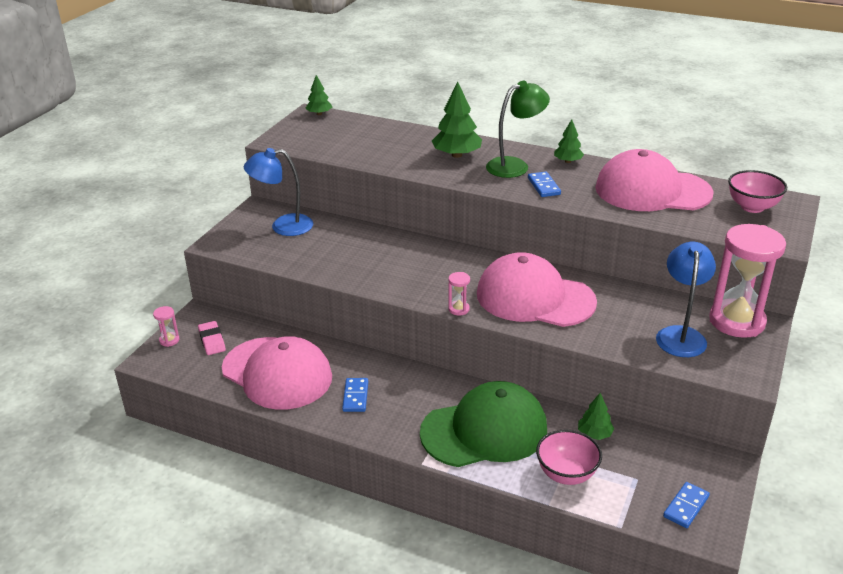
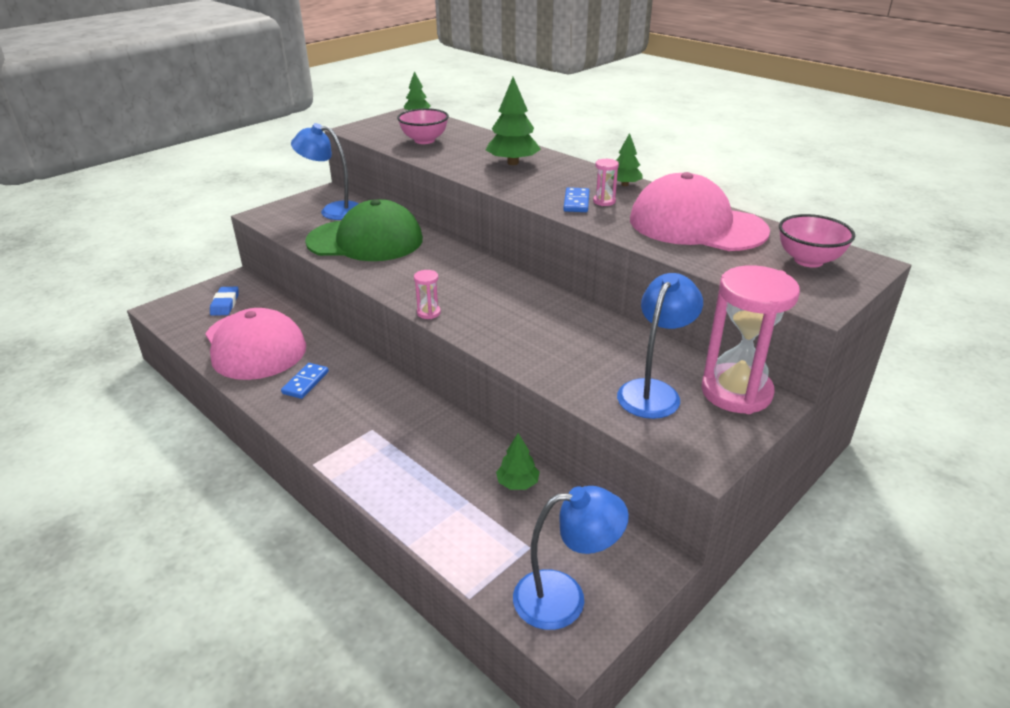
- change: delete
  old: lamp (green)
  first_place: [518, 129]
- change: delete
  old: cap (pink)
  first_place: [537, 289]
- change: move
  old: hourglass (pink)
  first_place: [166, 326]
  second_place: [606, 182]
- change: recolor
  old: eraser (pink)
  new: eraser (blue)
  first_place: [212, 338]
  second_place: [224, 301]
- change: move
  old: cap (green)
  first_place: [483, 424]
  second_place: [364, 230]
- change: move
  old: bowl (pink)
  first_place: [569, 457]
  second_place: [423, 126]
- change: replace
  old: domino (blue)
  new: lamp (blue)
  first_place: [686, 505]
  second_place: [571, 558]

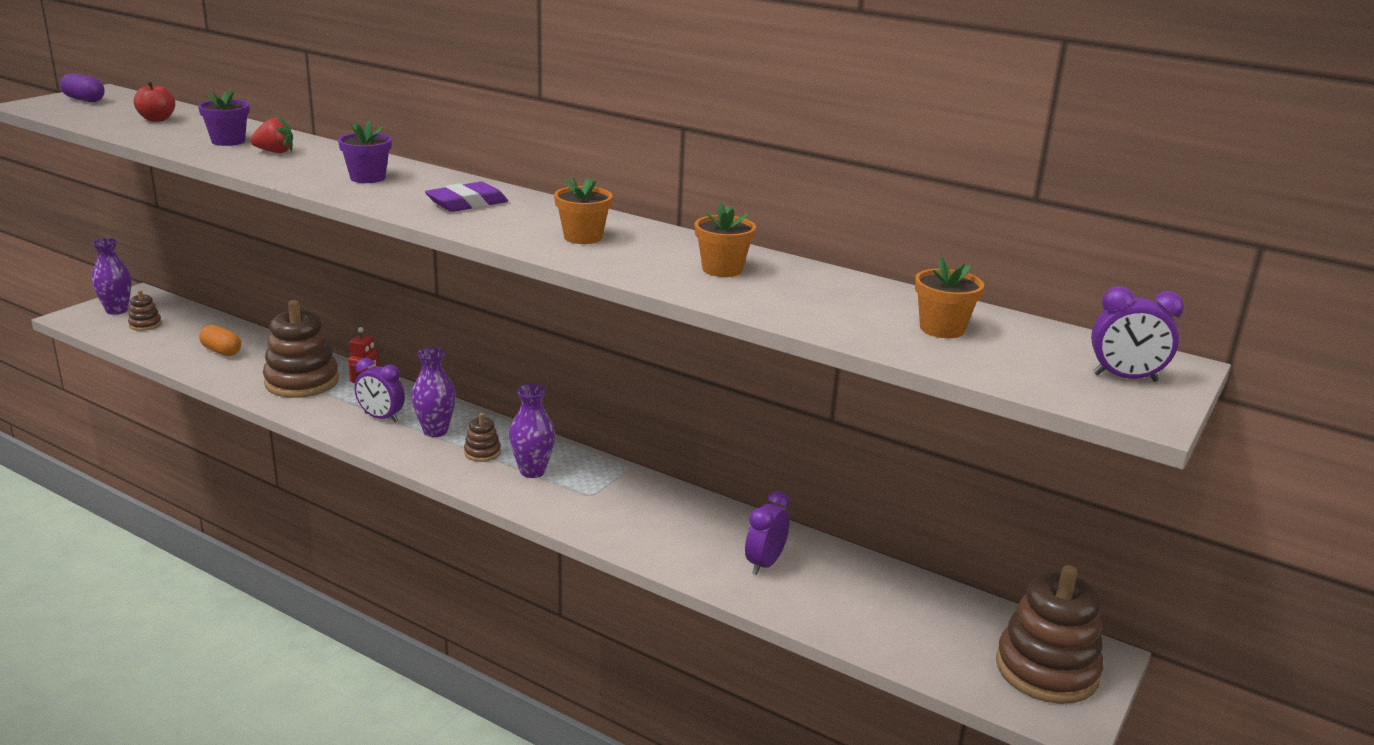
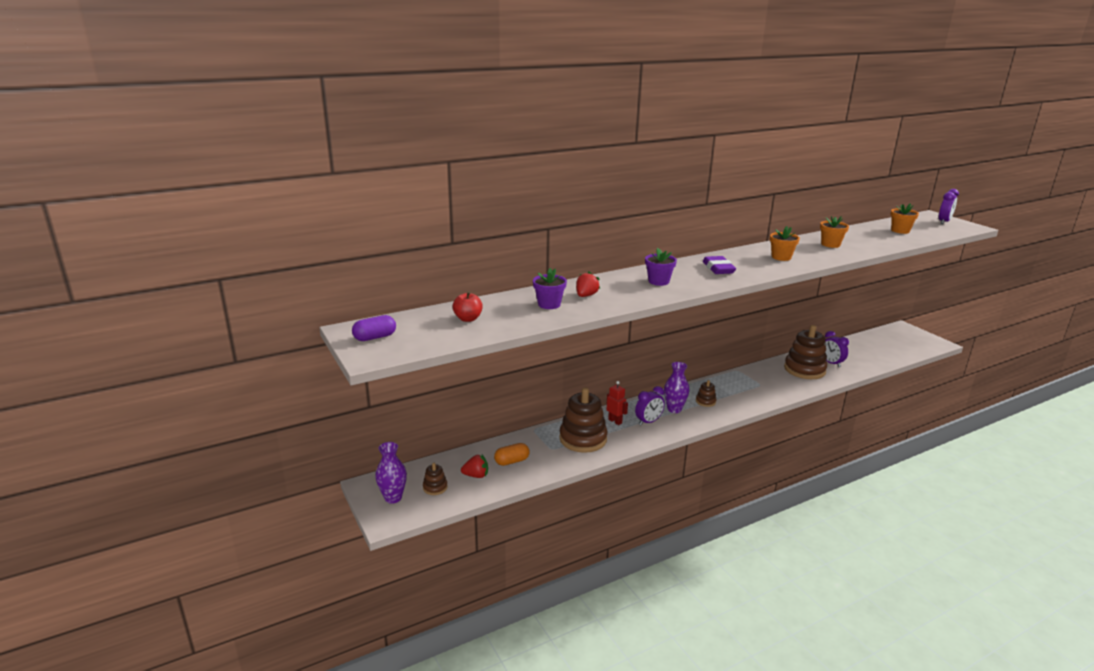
- change: delete
  old: vase (purple)
  first_place: [532, 431]
- change: move
  old: stacking toy (brown)
  first_place: [1050, 634]
  second_place: [805, 352]
- change: insert
  new: strawberry (red)
  second_place: [474, 466]

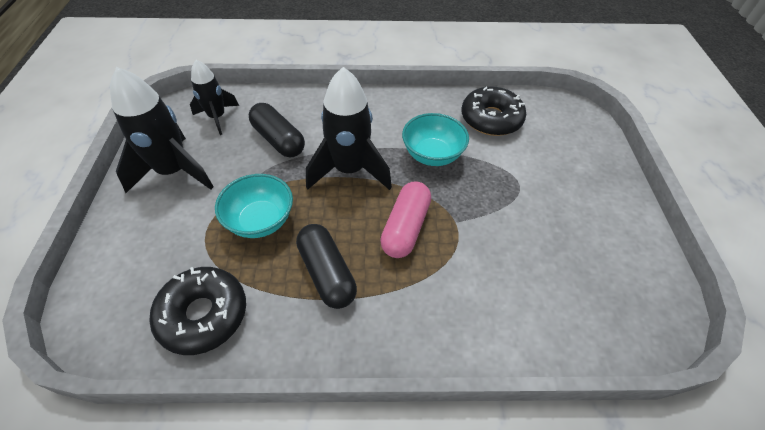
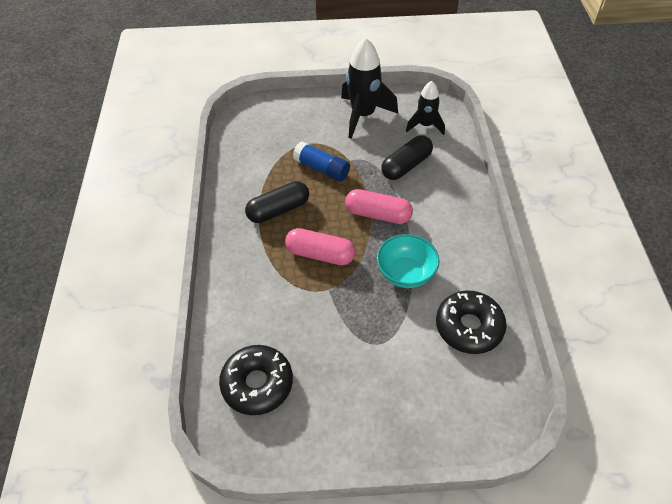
- change: replace
  old: rocket (black)
  new: capsule (pink)
  first_place: [349, 128]
  second_place: [379, 206]
- change: replace
  old: bowl (turquoise)
  new: glue stick (blue)
  first_place: [254, 206]
  second_place: [321, 161]
- change: move
  old: donut (black)
  first_place: [198, 311]
  second_place: [256, 380]

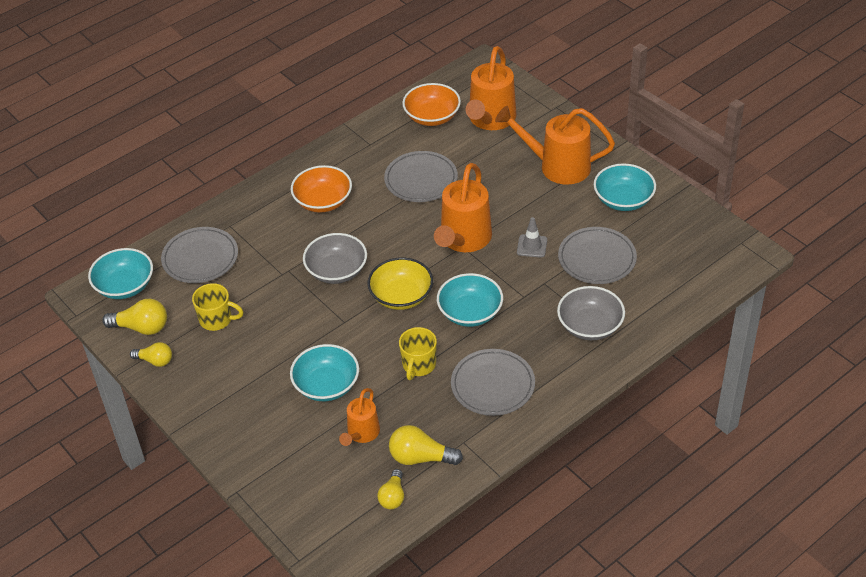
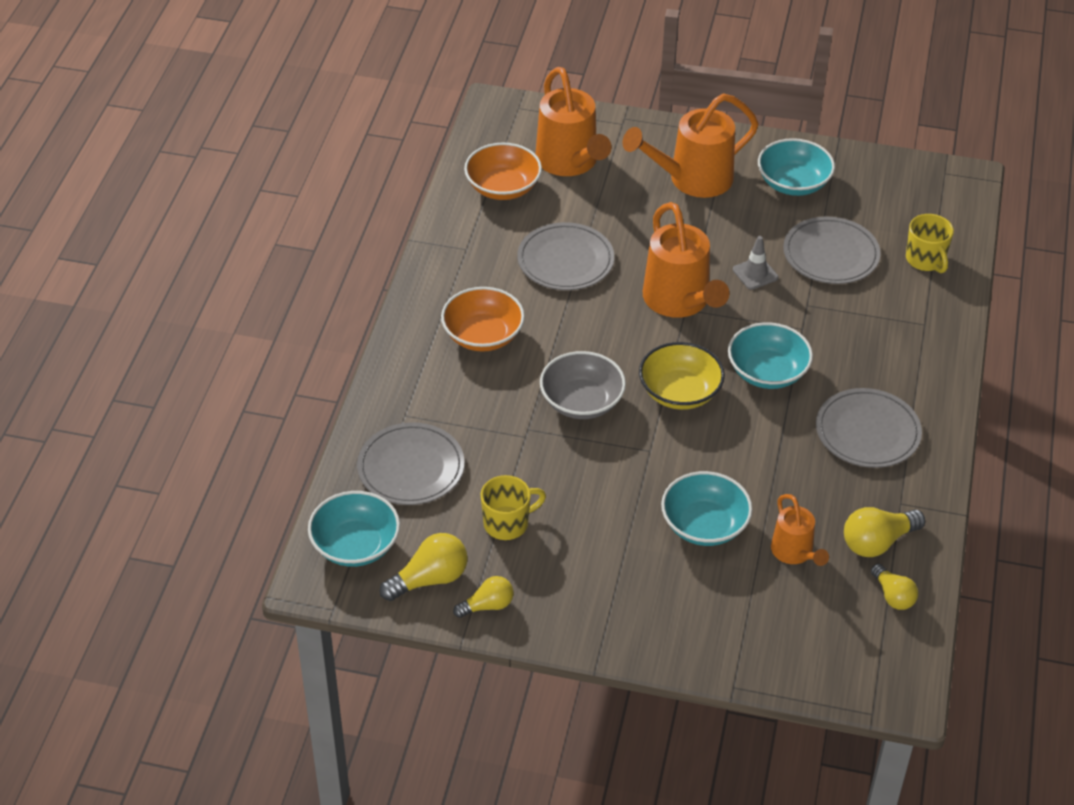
- change: delete
  old: bowl (grey)
  first_place: [591, 313]
- change: move
  old: mug (yellow)
  first_place: [418, 353]
  second_place: [930, 243]

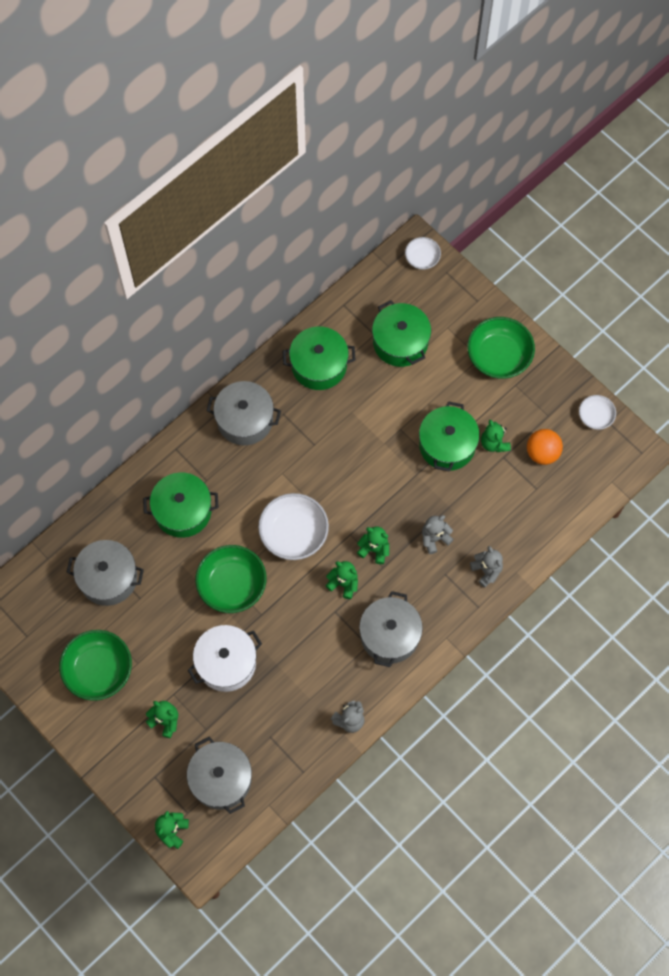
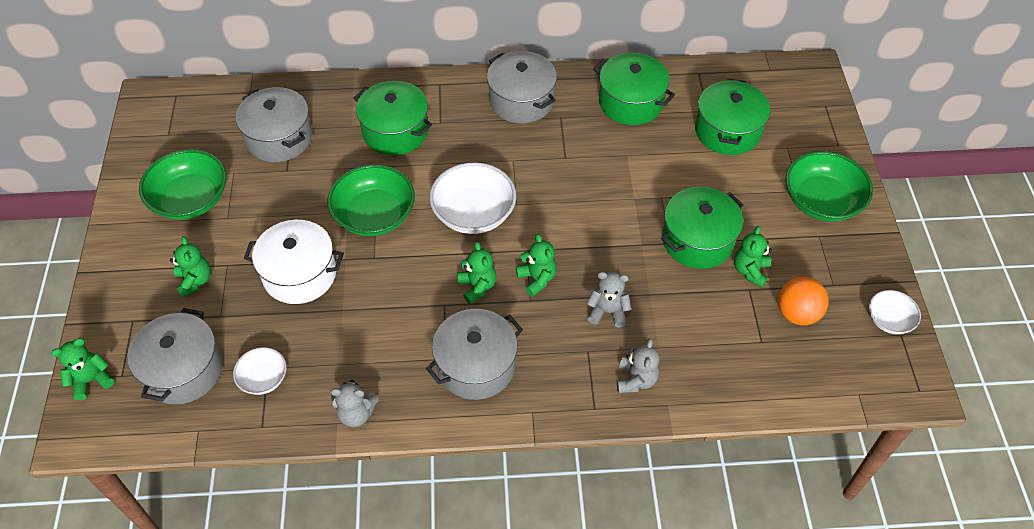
- change: move
  old: bowl (white)
  first_place: [423, 253]
  second_place: [260, 371]

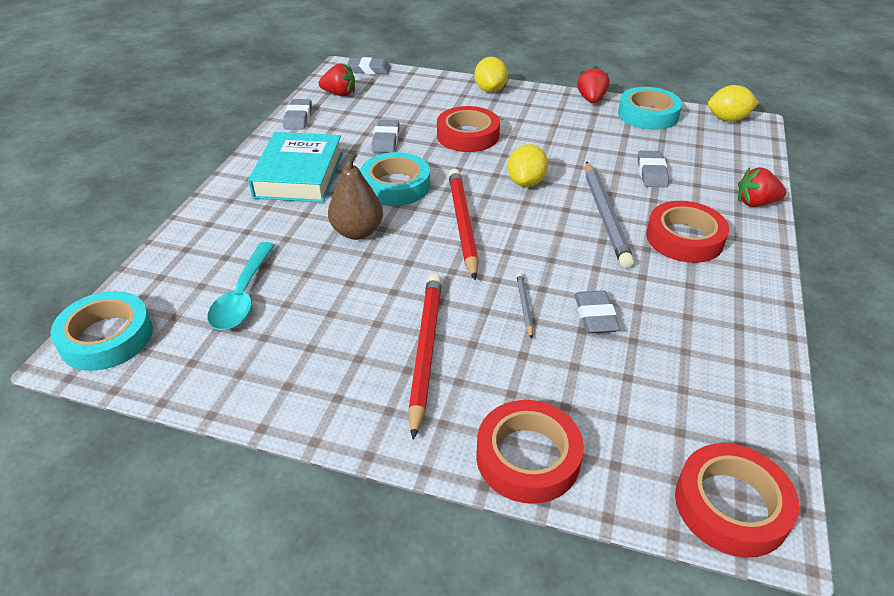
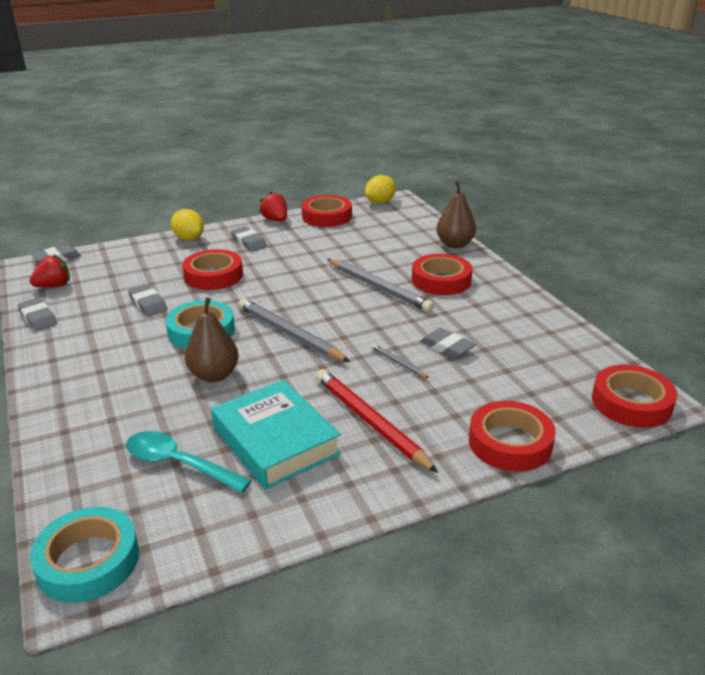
- change: recolor
  old: tape (turquoise)
  new: tape (red)
  first_place: [650, 108]
  second_place: [327, 211]
- change: move
  old: book (turquoise)
  first_place: [295, 167]
  second_place: [276, 434]
- change: delete
  old: lemon (yellow)
  first_place: [528, 165]
- change: move
  old: eraser (grey)
  first_place: [653, 169]
  second_place: [248, 238]
- change: replace
  old: strawberry (red)
  new: pear (brown)
  first_place: [762, 187]
  second_place: [456, 214]
- change: recolor
  old: pencil (red)
  new: pencil (grey)
  first_place: [463, 224]
  second_place: [294, 330]
- change: rotate
  old: spoon (turquoise)
  first_place: [241, 286]
  second_place: [189, 462]
  degrees: 150

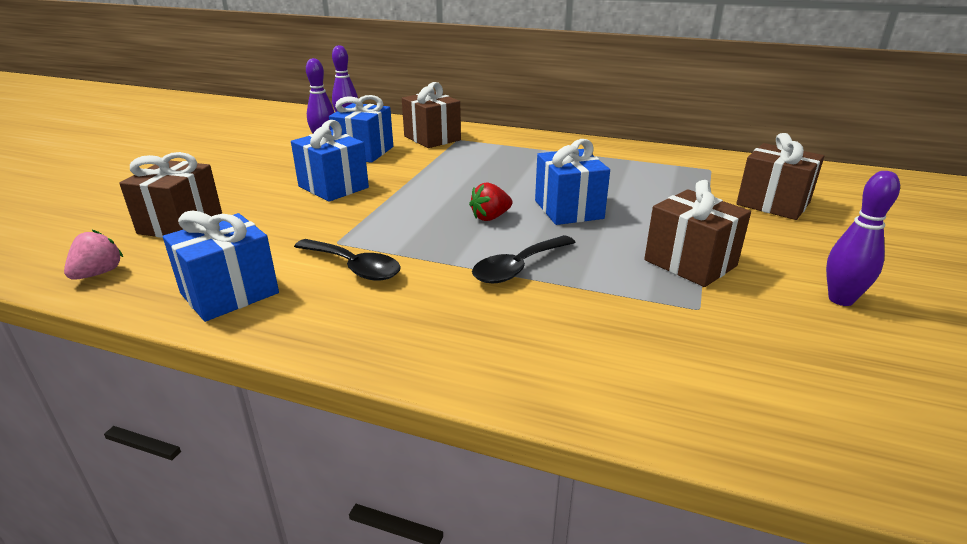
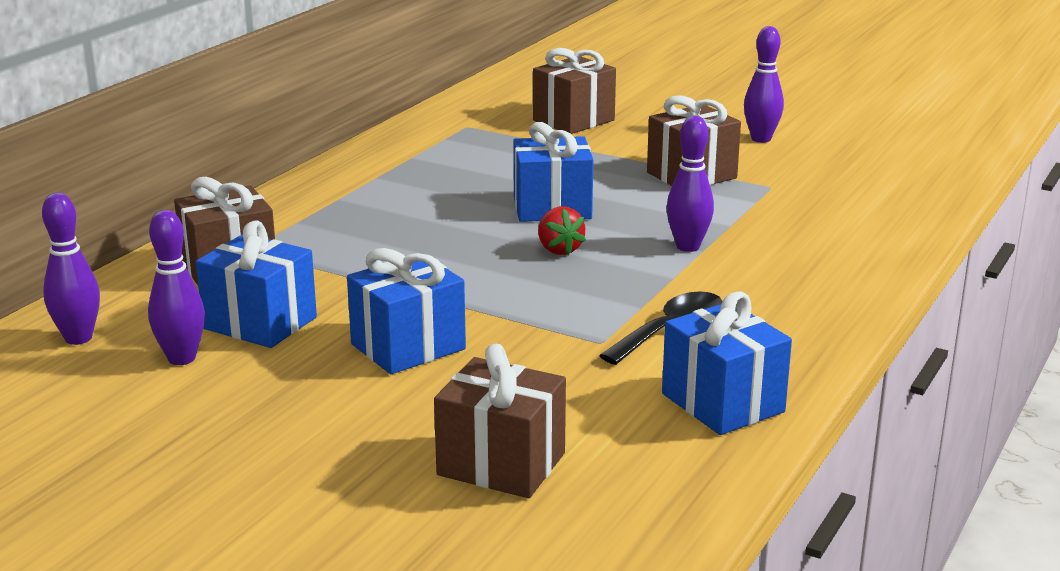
- change: delete
  old: strawberry (pink)
  first_place: [93, 255]
- change: replace
  old: spoon (black)
  new: bowling pin (purple)
  first_place: [524, 259]
  second_place: [690, 184]

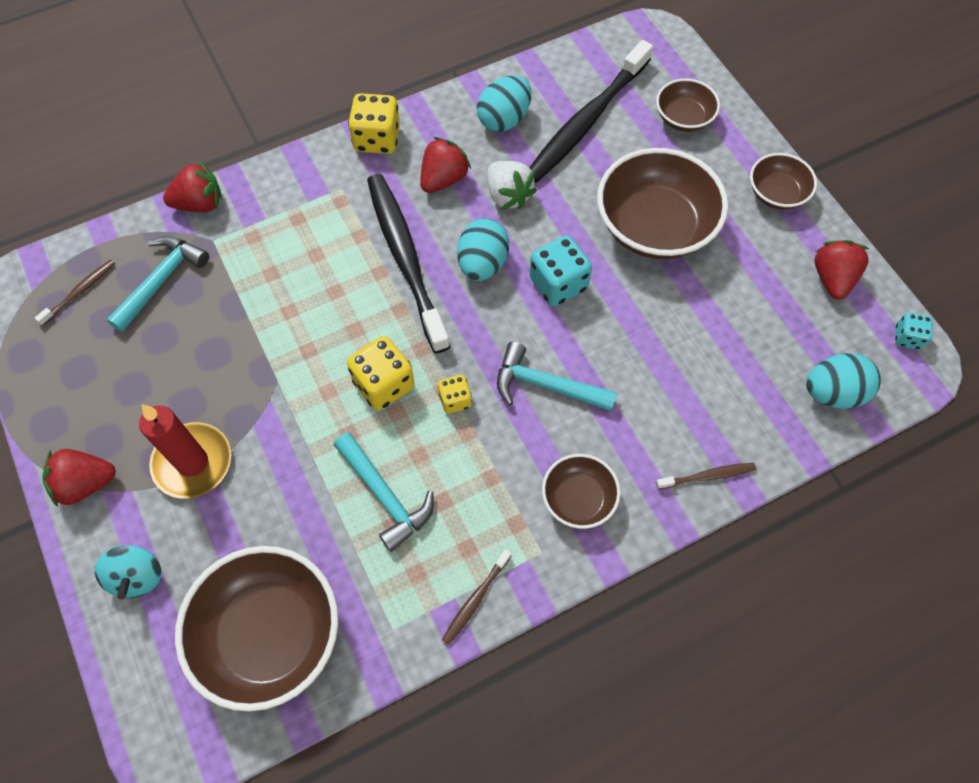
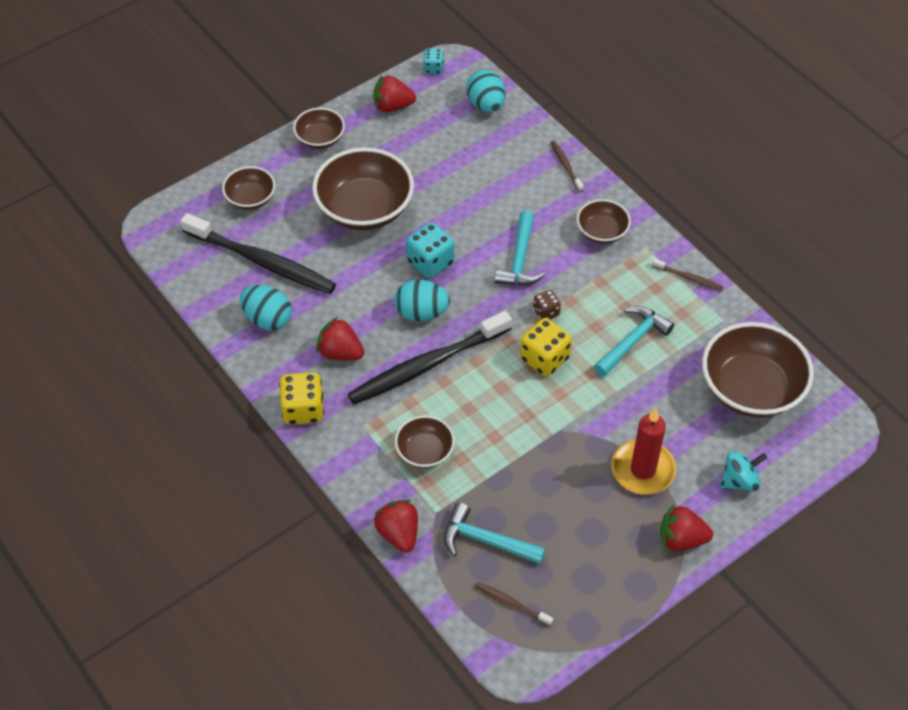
- change: delete
  old: strawberry (white)
  first_place: [512, 185]
- change: recolor
  old: dice (yellow)
  new: dice (brown)
  first_place: [455, 394]
  second_place: [547, 305]
- change: rotate
  old: strawberry (red)
  first_place: [79, 478]
  second_place: [686, 527]
  degrees: 120
- change: insert
  new: bowl (brown)
  second_place: [425, 441]

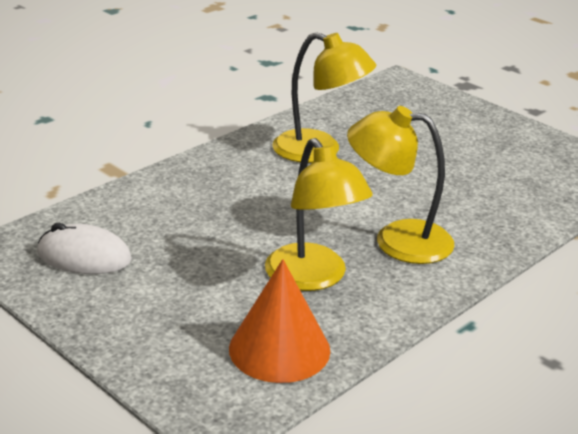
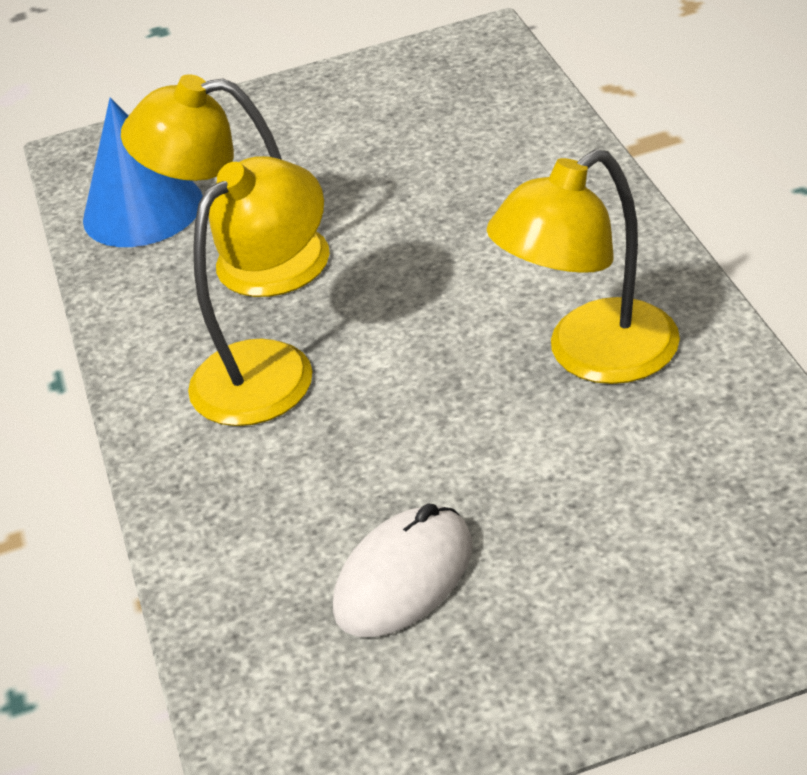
- change: move
  old: mouse (white)
  first_place: [84, 248]
  second_place: [402, 570]
- change: recolor
  old: cone (orange)
  new: cone (blue)
  first_place: [279, 321]
  second_place: [143, 172]

